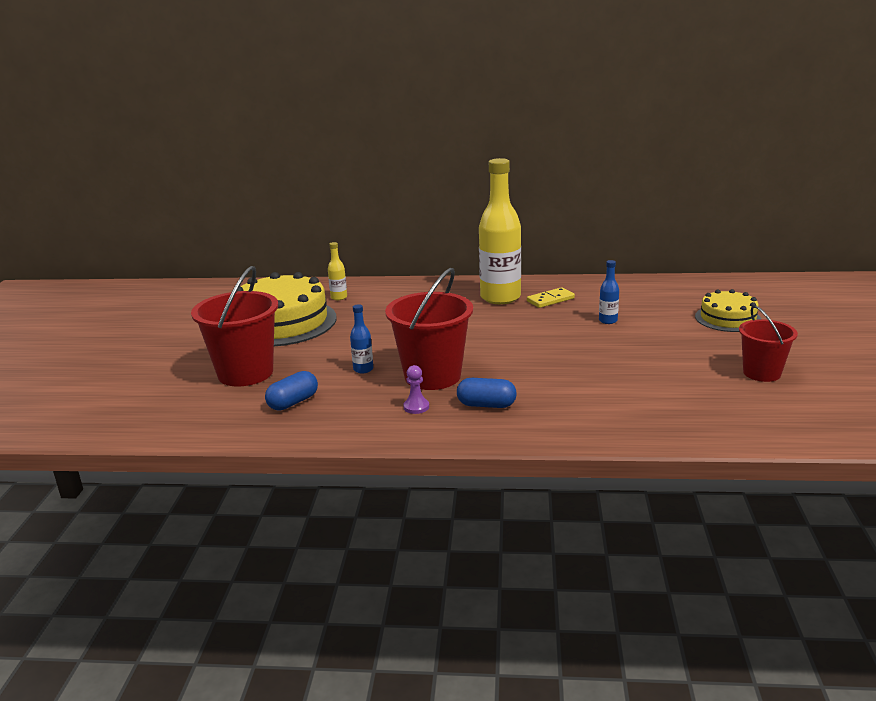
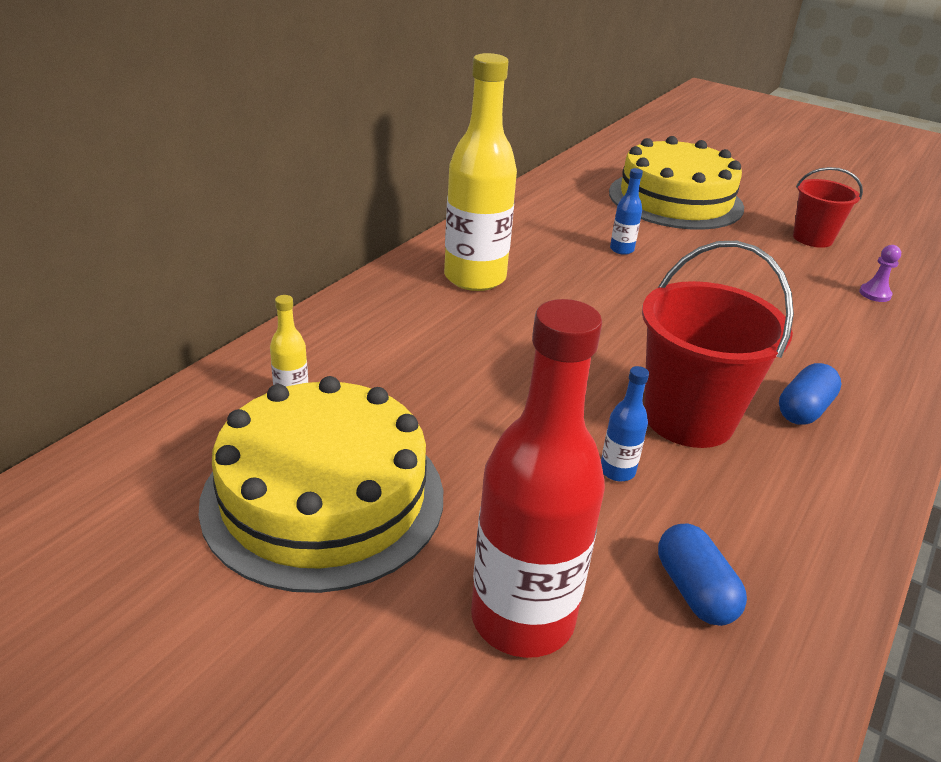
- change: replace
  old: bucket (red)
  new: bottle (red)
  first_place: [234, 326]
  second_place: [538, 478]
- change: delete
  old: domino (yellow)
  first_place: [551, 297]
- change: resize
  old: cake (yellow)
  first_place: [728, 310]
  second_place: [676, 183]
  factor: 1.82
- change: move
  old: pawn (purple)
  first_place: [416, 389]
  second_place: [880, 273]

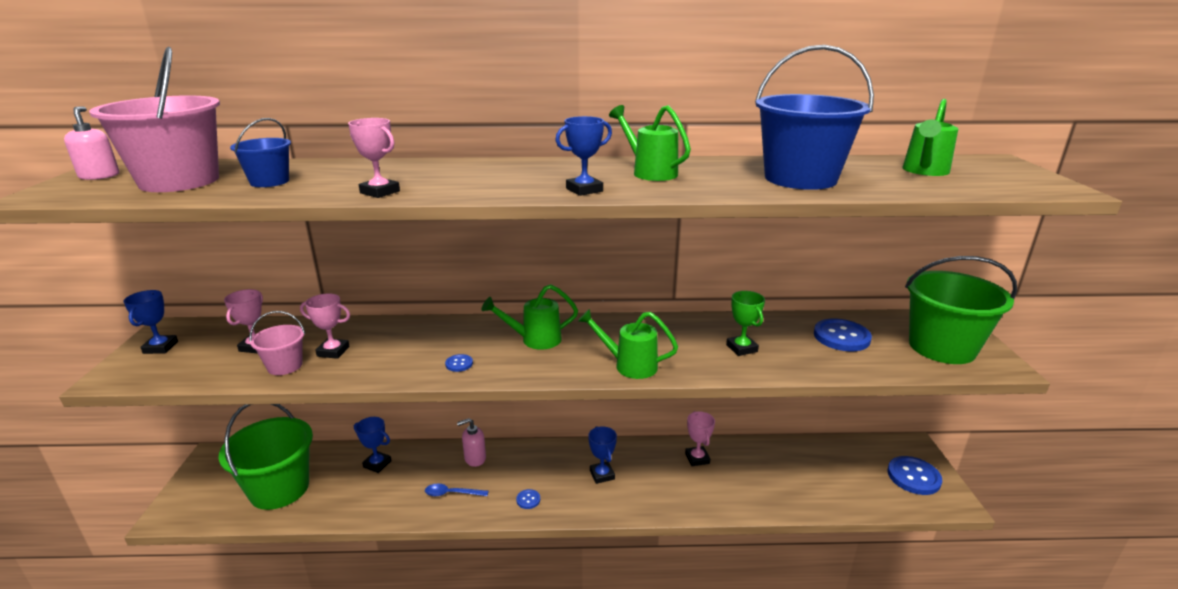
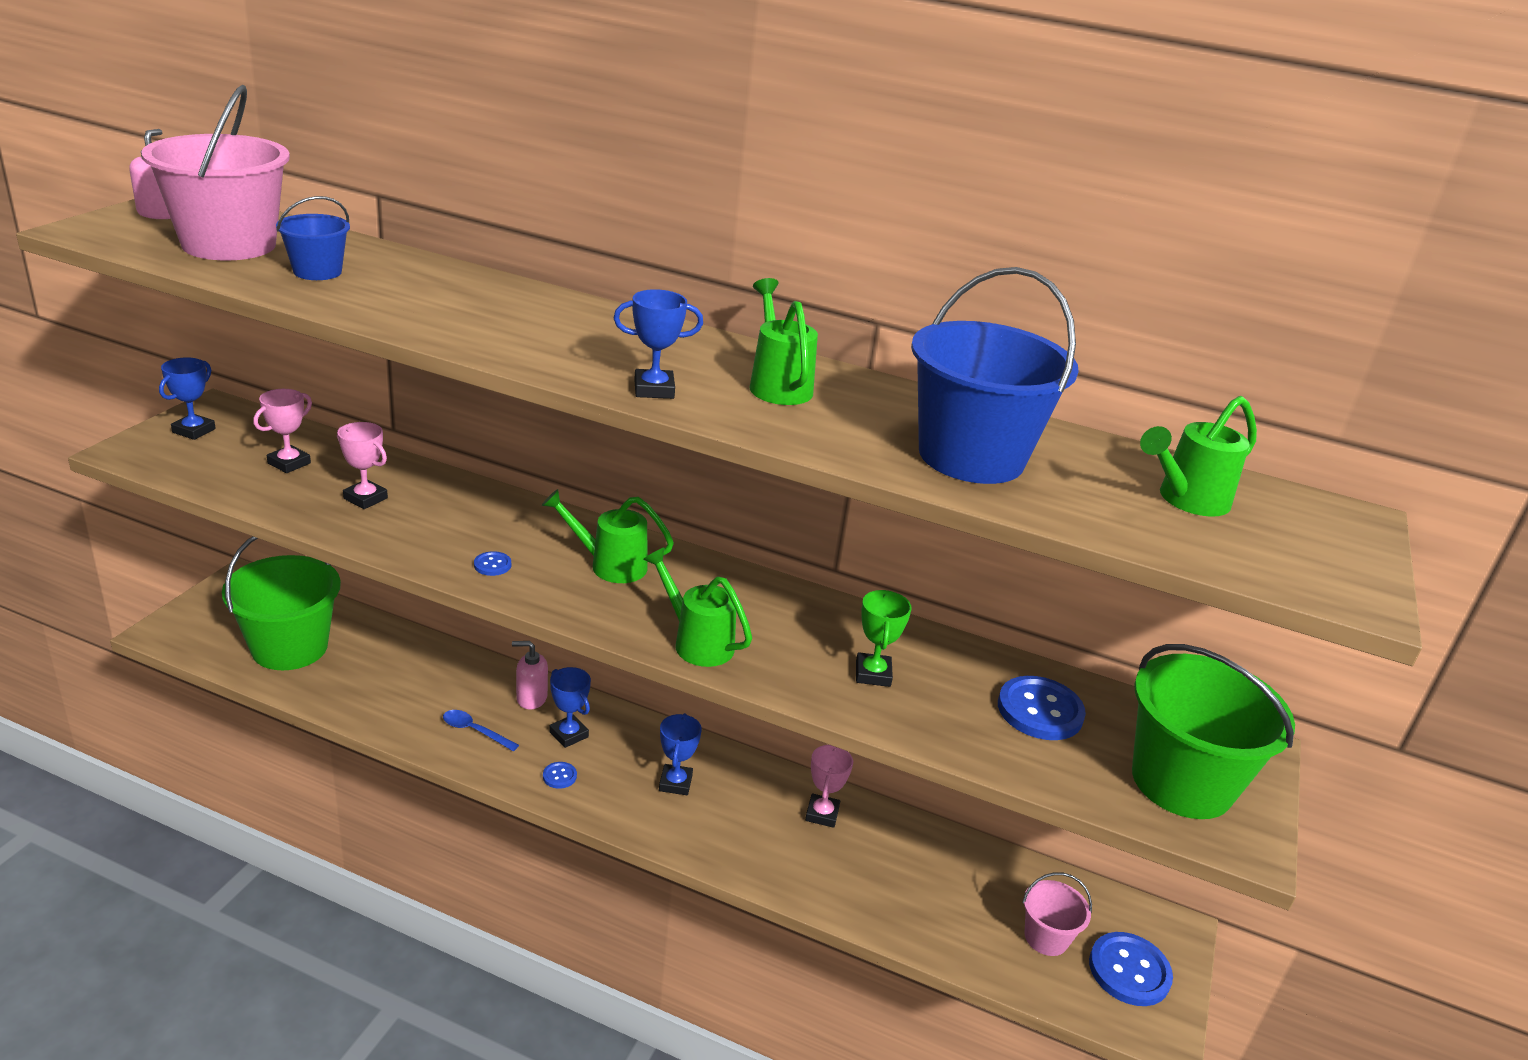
- change: delete
  old: trophy (pink)
  first_place: [374, 158]
- change: move
  old: bucket (pink)
  first_place: [277, 343]
  second_place: [1057, 914]
- change: move
  old: trophy (blue)
  first_place: [373, 445]
  second_place: [570, 707]

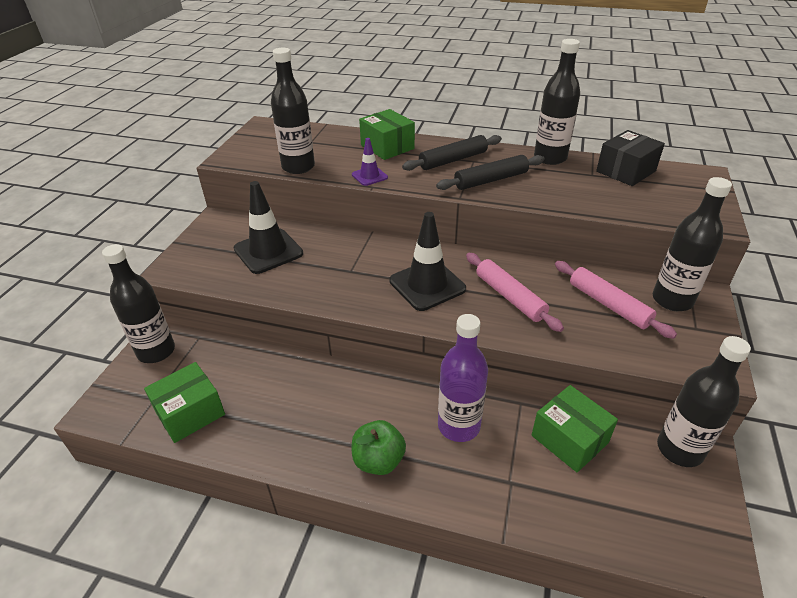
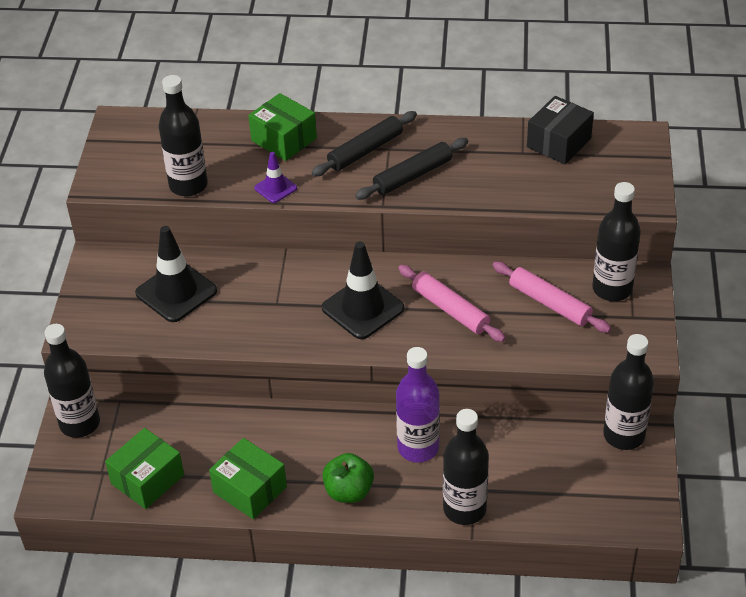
- change: move
  old: bottle (black)
  first_place: [557, 102]
  second_place: [466, 467]
- change: move
  old: box (green)
  first_place: [575, 428]
  second_place: [248, 478]

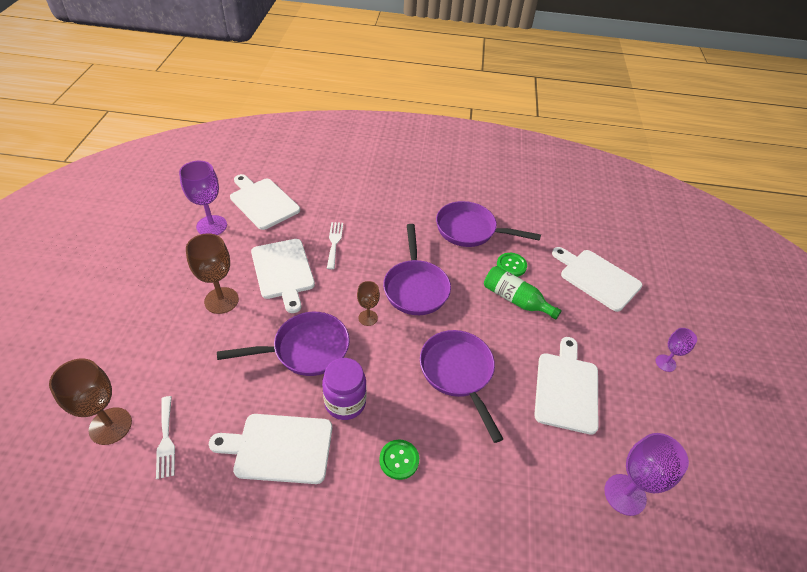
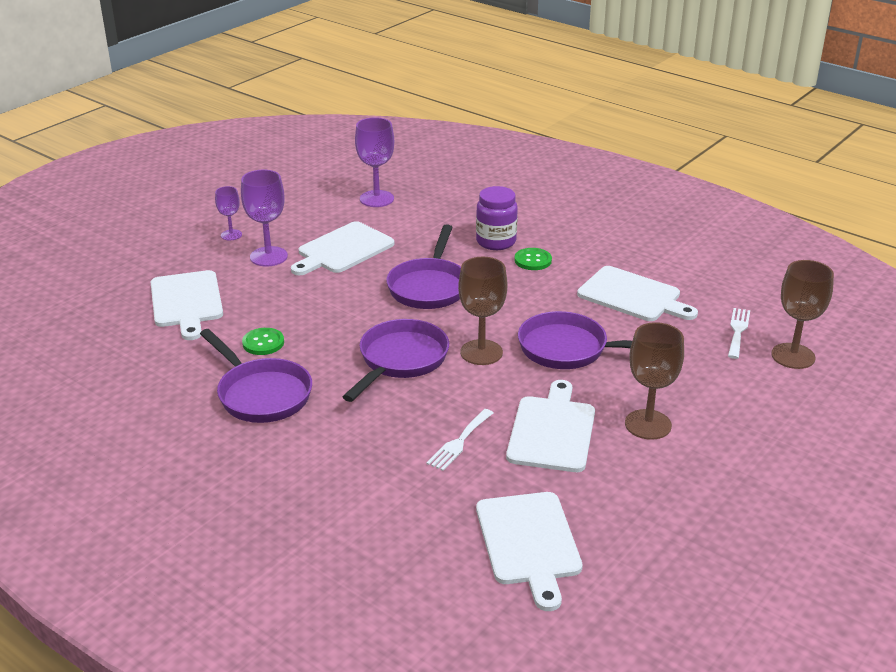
- change: move
  old: goblet (purple)
  first_place: [203, 198]
  second_place: [264, 218]
- change: delete
  old: bottle (green)
  first_place: [523, 293]
- change: resize
  old: goblet (brown)
  first_place: [368, 303]
  second_place: [482, 311]
  factor: 1.72
- change: move
  old: jar (purple)
  first_place: [344, 389]
  second_place: [497, 218]

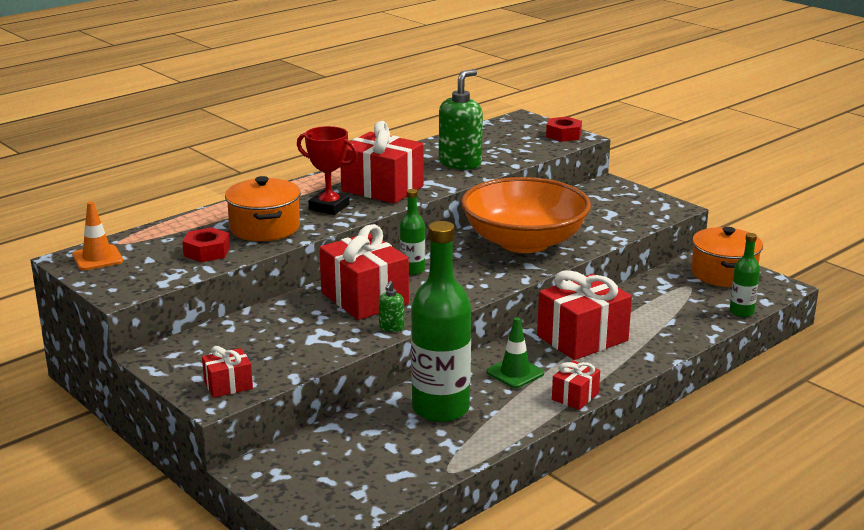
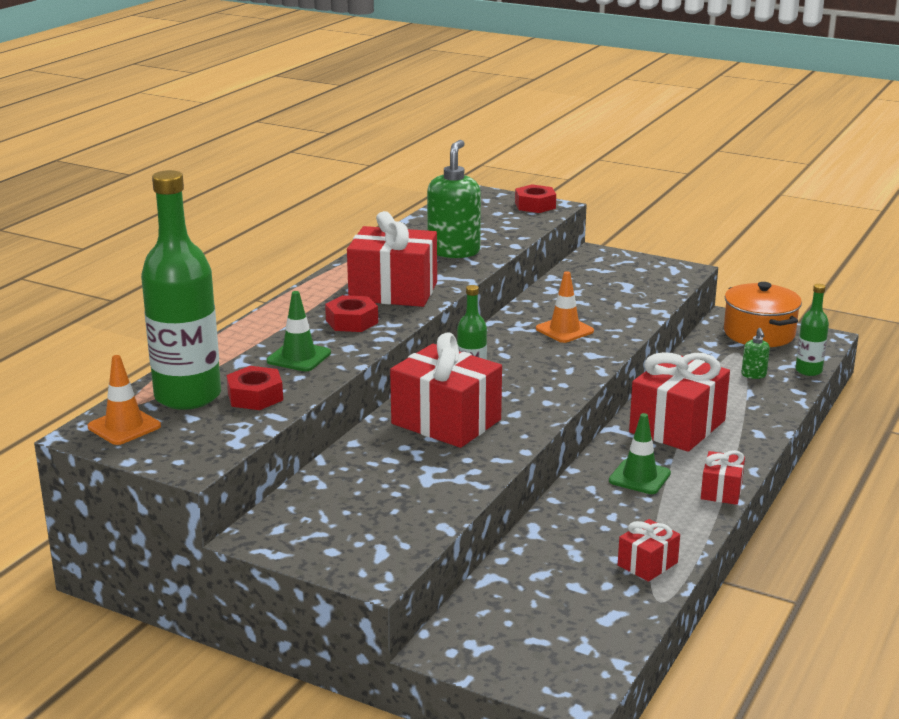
- change: replace
  old: trophy (red)
  new: nut (red)
  first_place: [327, 170]
  second_place: [351, 313]
- change: replace
  old: pot (orange)
  new: traffic cone (green)
  first_place: [263, 208]
  second_place: [299, 331]
- change: replace
  old: bowl (orange)
  new: traffic cone (orange)
  first_place: [526, 215]
  second_place: [565, 307]
- change: move
  old: bottle (green)
  first_place: [441, 321]
  second_place: [181, 290]
- change: move
  old: soap dispenser (green)
  first_place: [391, 306]
  second_place: [755, 353]
- change: move
  old: gift (red)
  first_place: [227, 372]
  second_place: [649, 550]

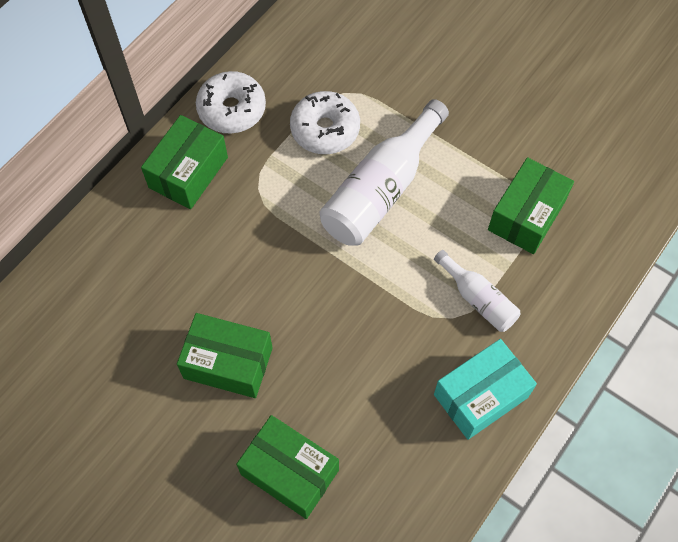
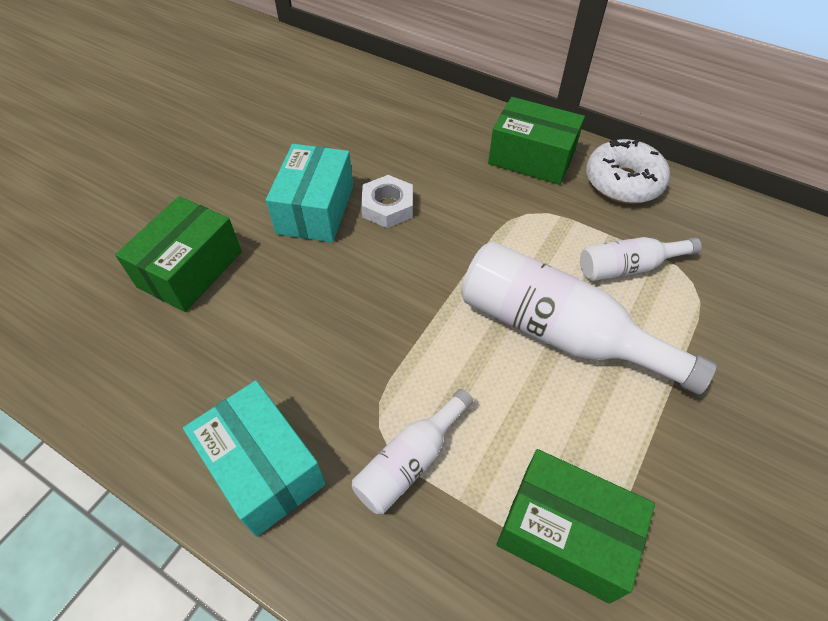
- change: replace
  old: donut (white)
  new: bottle (white)
  first_place: [325, 122]
  second_place: [641, 259]
- change: recolor
  old: box (green)
  new: box (turquoise)
  first_place: [225, 355]
  second_place: [309, 193]
- change: insert
  new: nut (white)
  second_place: [387, 201]

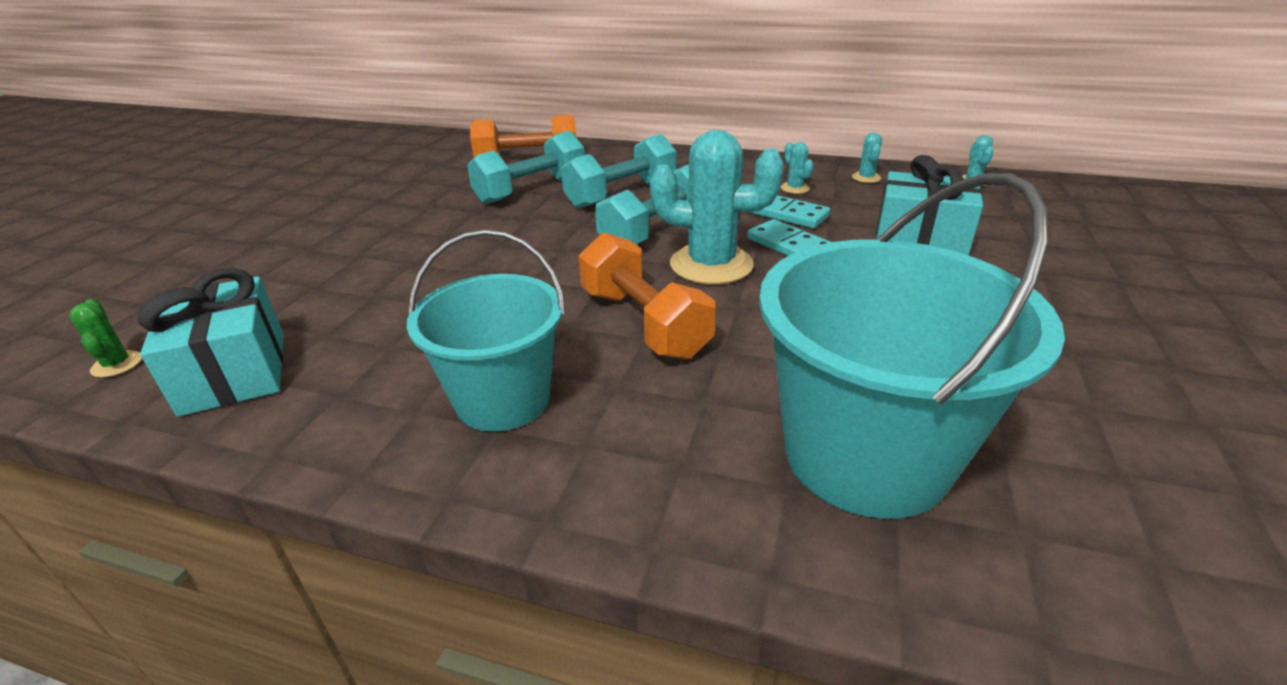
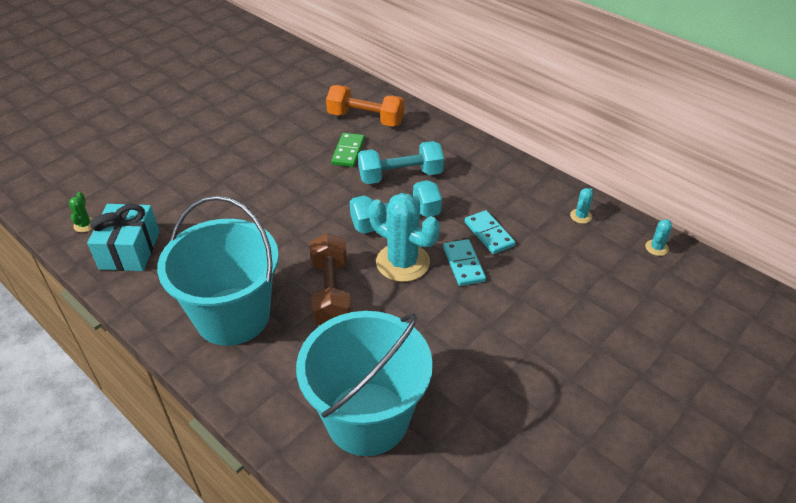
- change: replace
  old: dumbbell (turquoise)
  new: domino (green)
  first_place: [526, 167]
  second_place: [348, 150]
- change: delete
  old: cactus (turquoise)
  first_place: [797, 168]
- change: delete
  old: gift (turquoise)
  first_place: [929, 205]
- change: resize
  old: bucket (turquoise)
  first_place: [486, 331]
  second_place: [218, 271]
  factor: 1.51
- change: recolor
  old: dumbbell (orange)
  new: dumbbell (brown)
  first_place: [647, 295]
  second_place: [330, 279]

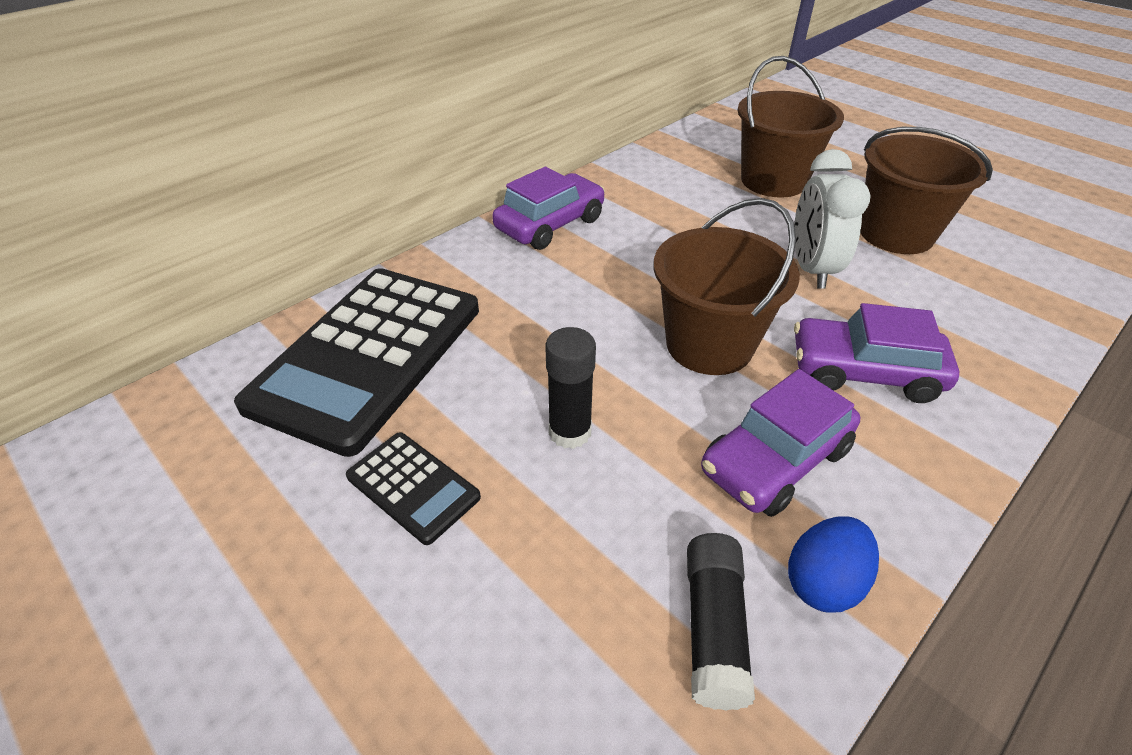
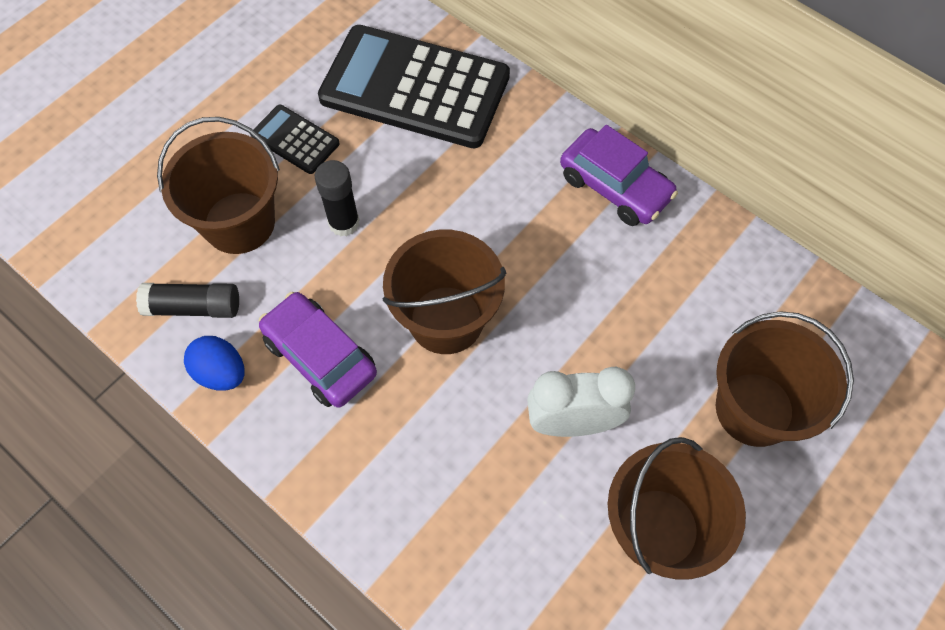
- change: delete
  old: car (purple)
  first_place: [876, 353]
- change: rotate
  old: calculator (black)
  first_place: [413, 488]
  second_place: [295, 139]
  degrees: 90
- change: insert
  new: bucket (brown)
  second_place: [218, 185]

